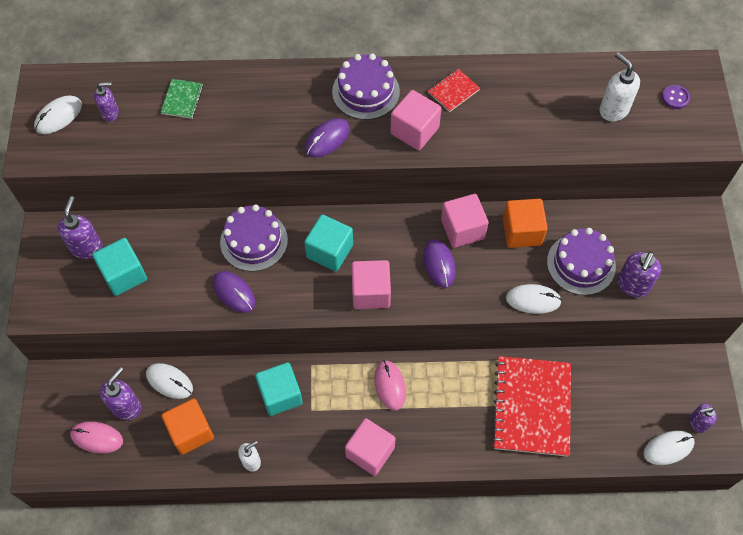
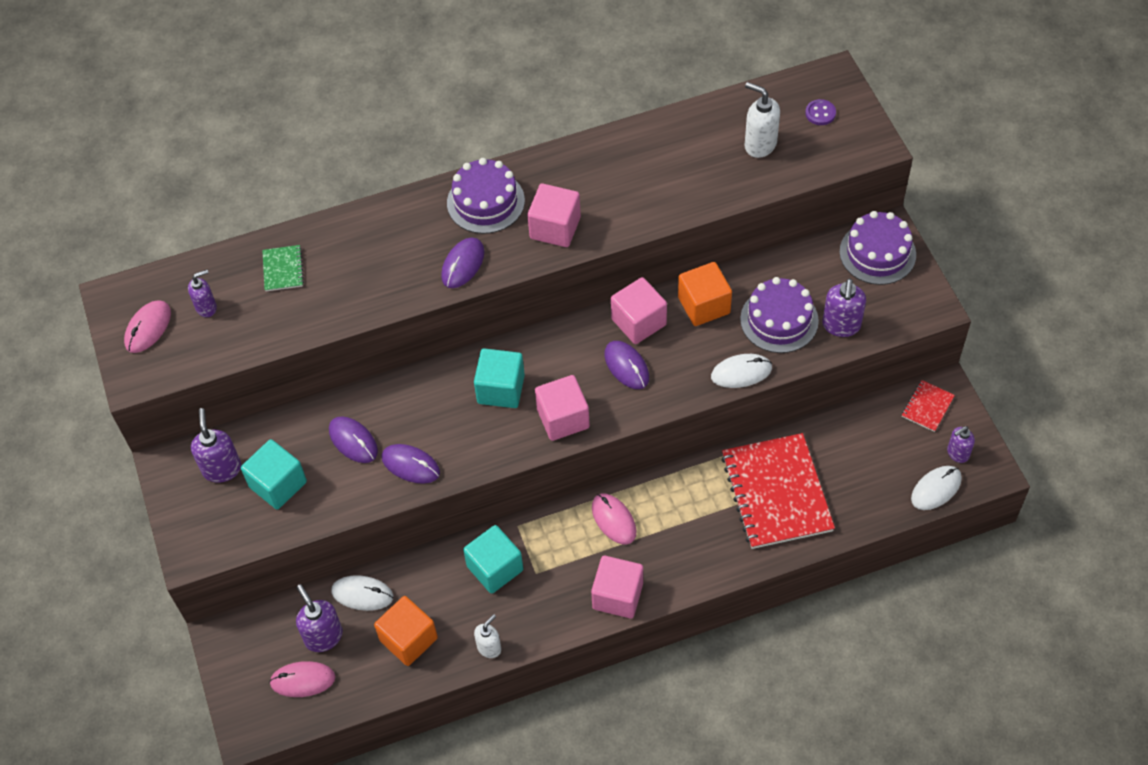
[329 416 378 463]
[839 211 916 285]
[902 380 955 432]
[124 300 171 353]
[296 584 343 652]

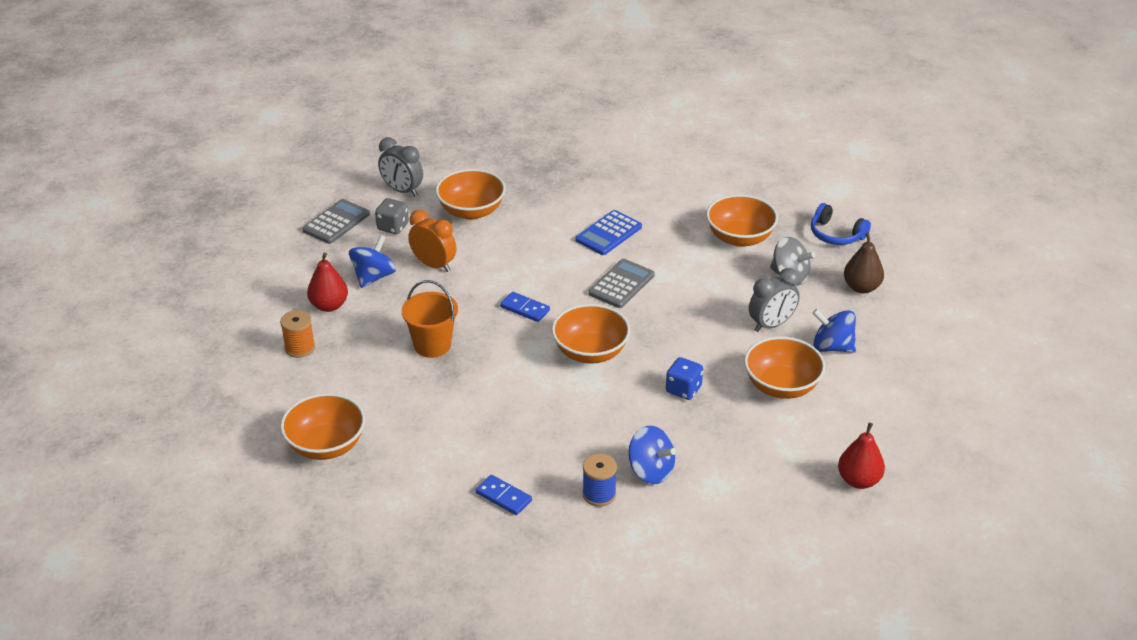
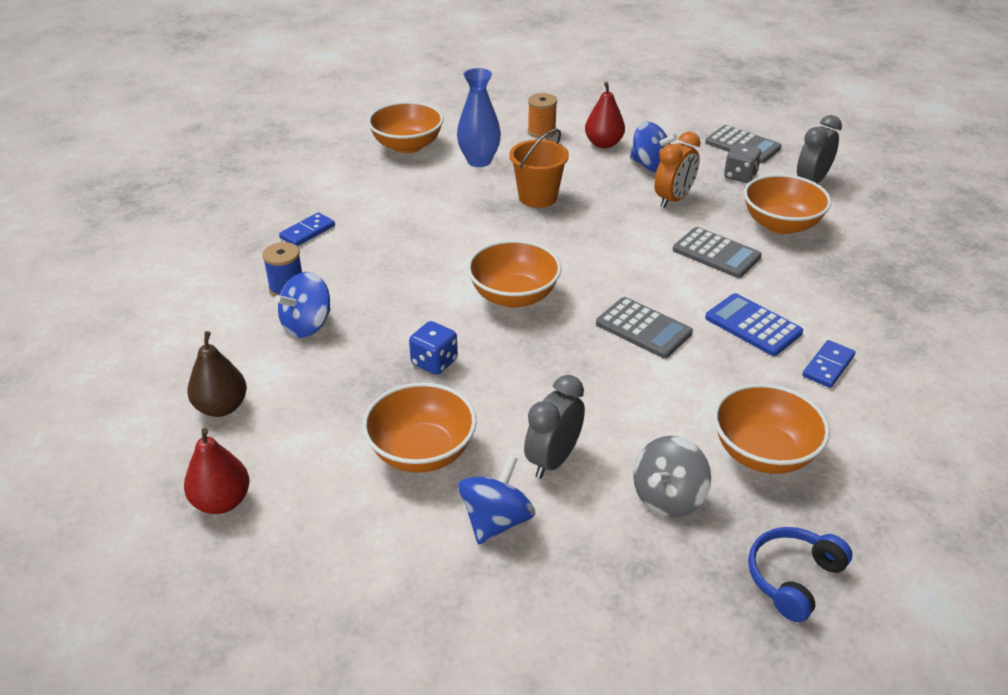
[457 68 501 167]
[673 227 762 278]
[802 340 855 388]
[187 331 247 417]
[524 375 585 479]

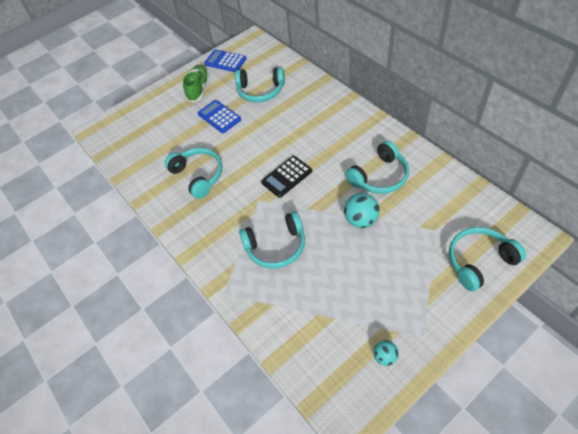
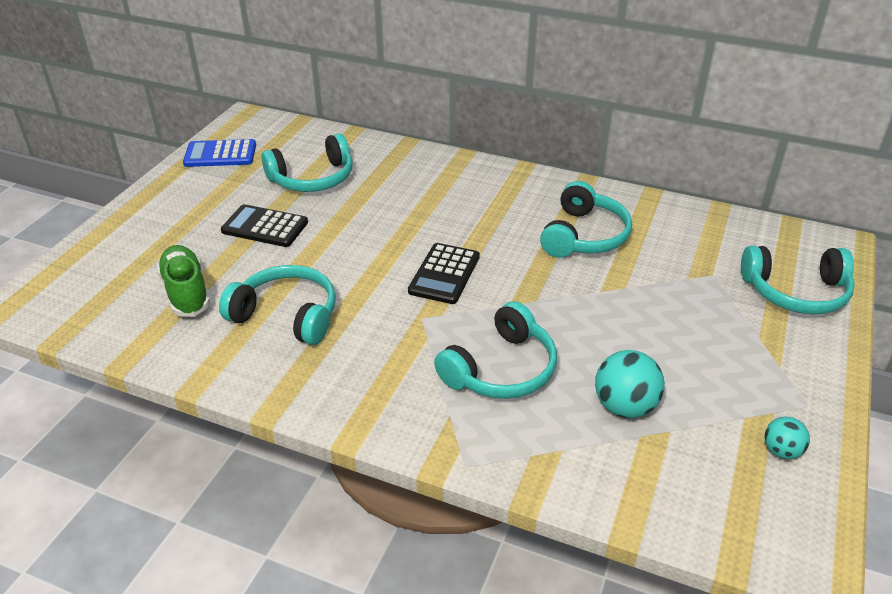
[157 245 210 317]
[595 350 665 418]
[221 204 308 247]
[741 246 855 315]

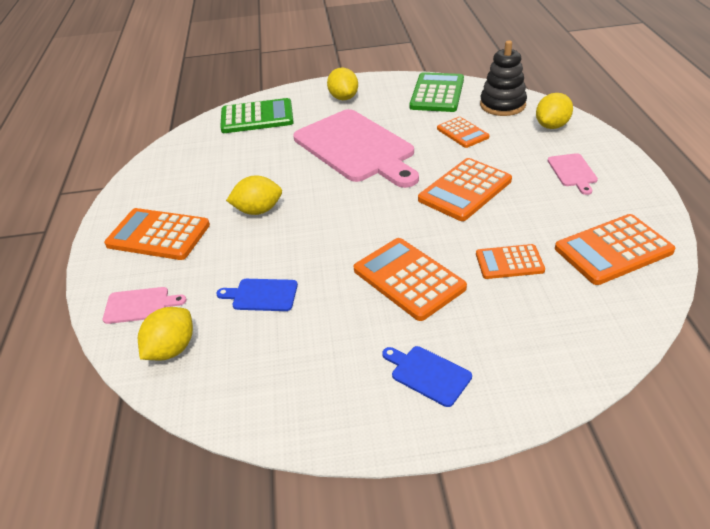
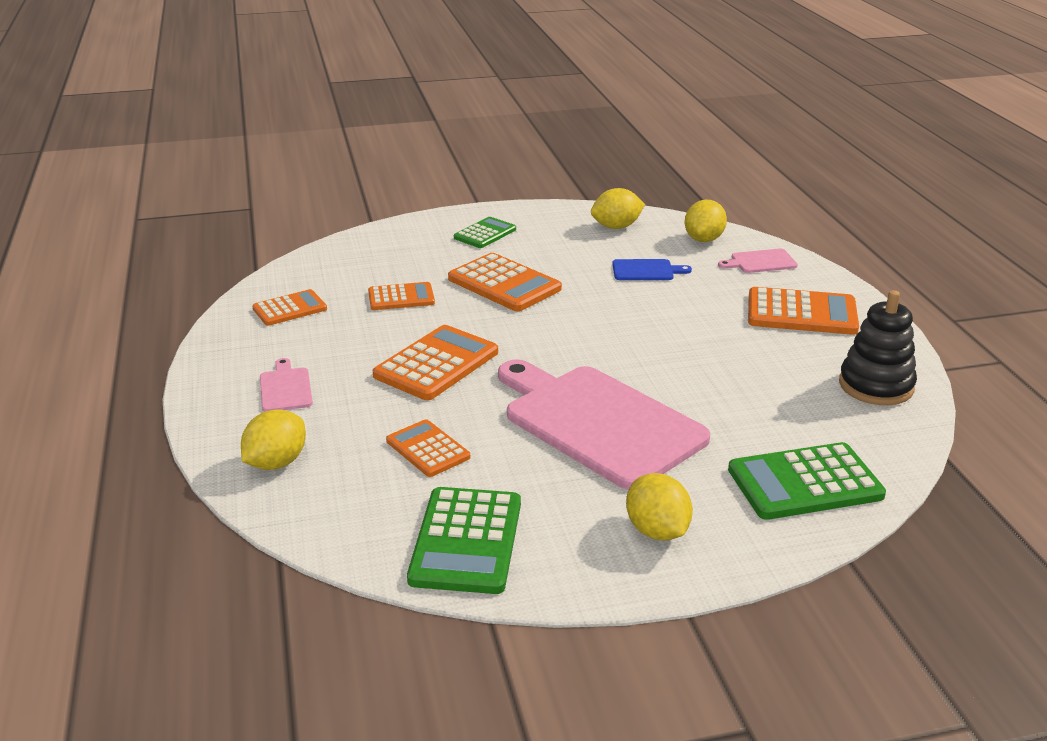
[591 188 645 229]
[839 290 917 405]
[454 217 516 248]
[252 289 327 326]

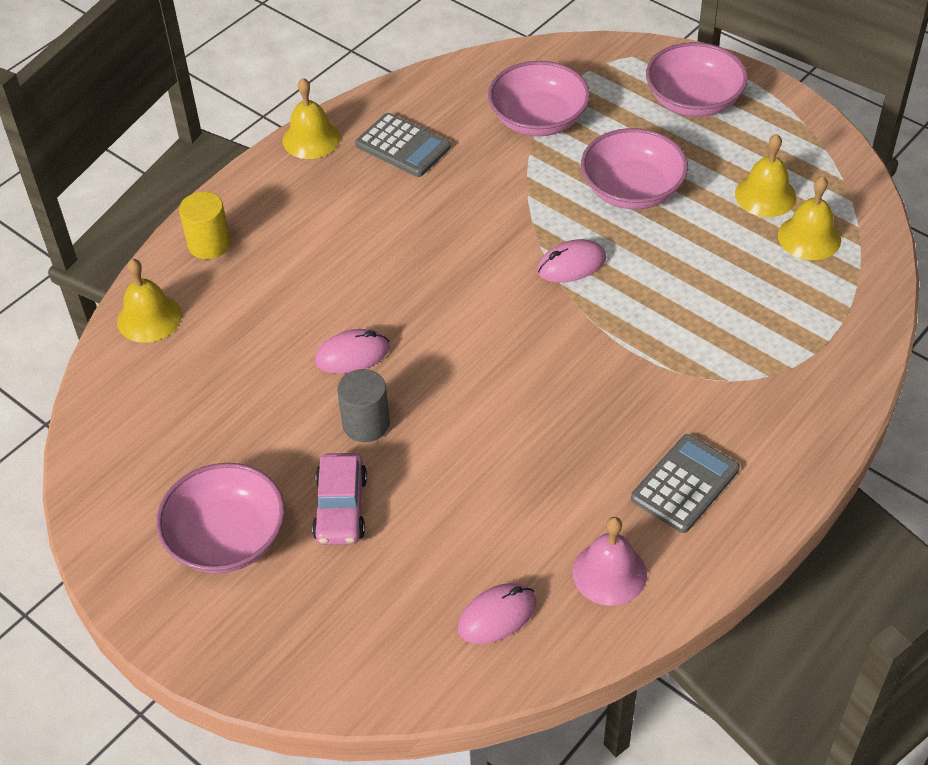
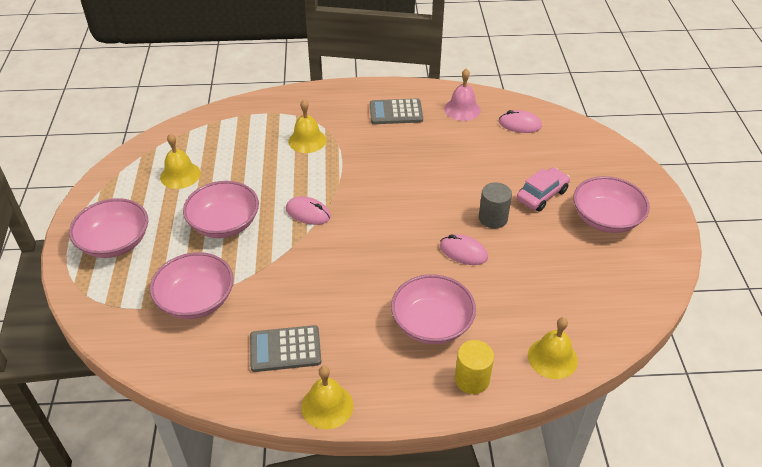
[391 274 476 344]
[289 100 327 153]
[250 325 322 372]

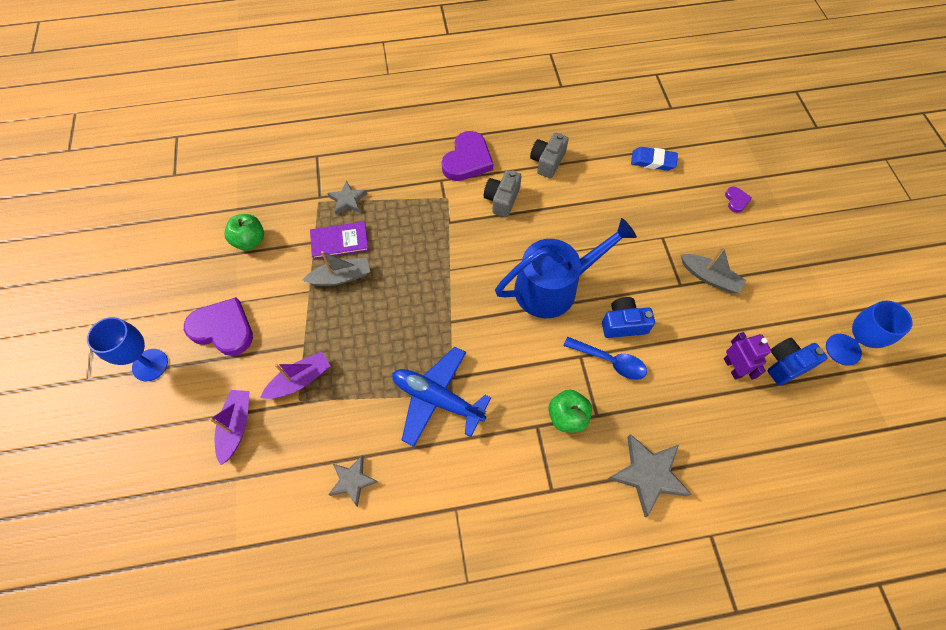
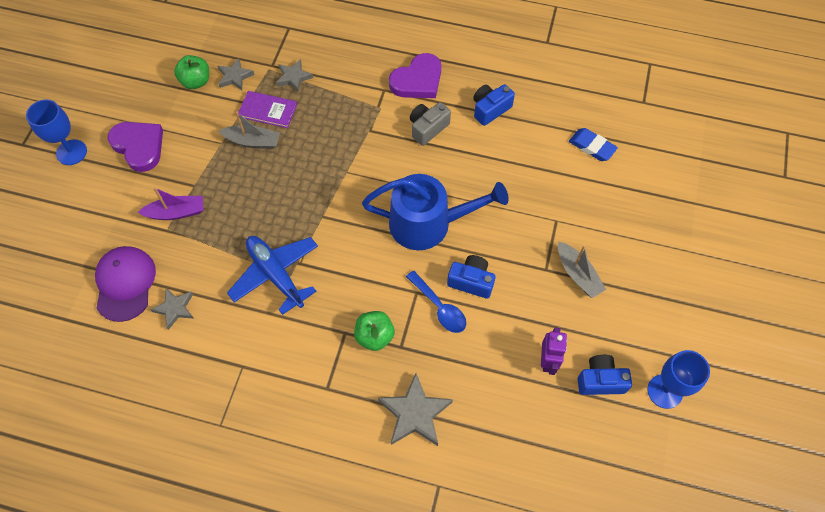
[209 390 250 465] (first image)
[725 186 752 213] (first image)
[95 246 156 322]
[218 58 255 90]
[473 84 515 126]

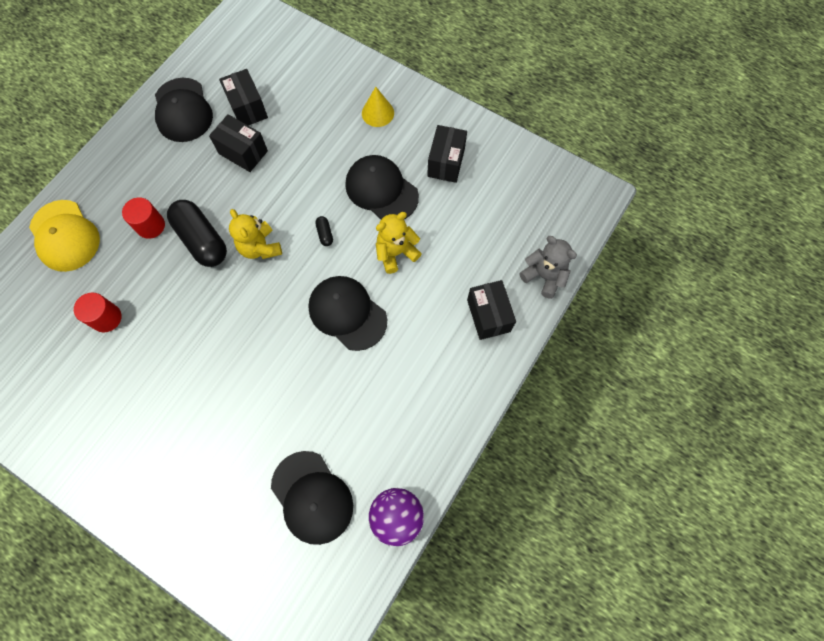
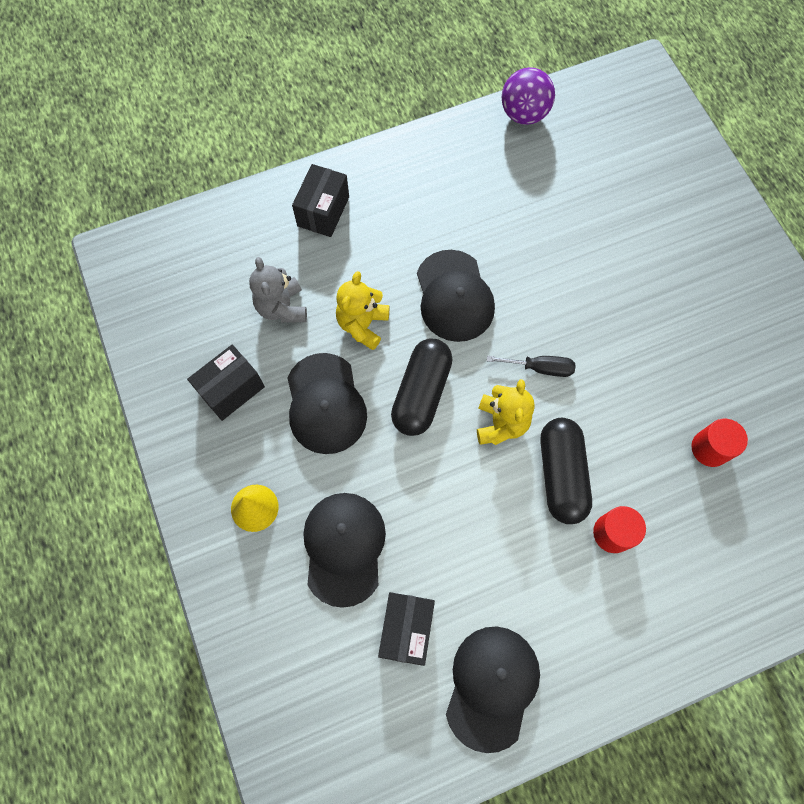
[29 200 100 272] (first image)
[209 114 268 172] (first image)
[487 356 575 377]
[303 493 386 608]
[249 257 307 323]
[336 271 389 350]
[391 338 453 436]

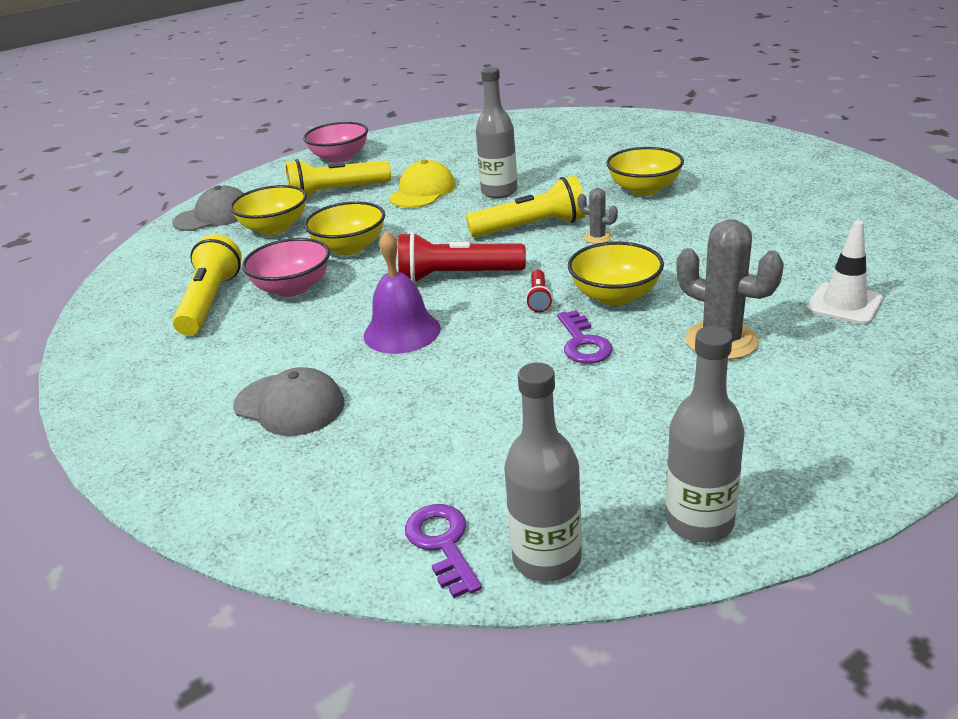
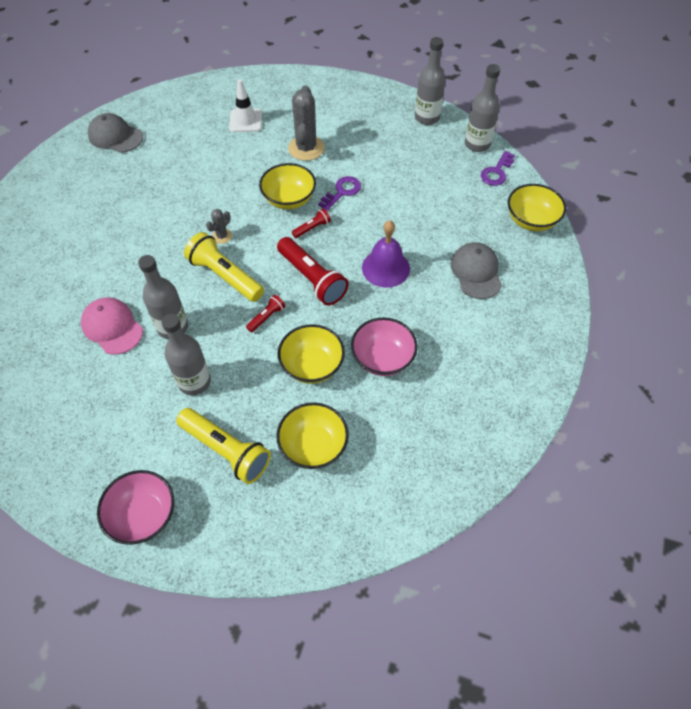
[172 234 242 336] (first image)
[81 297 143 355]
[246 295 285 332]
[88 113 143 153]
[508 184 566 231]
[161 314 211 395]
[206 209 232 244]

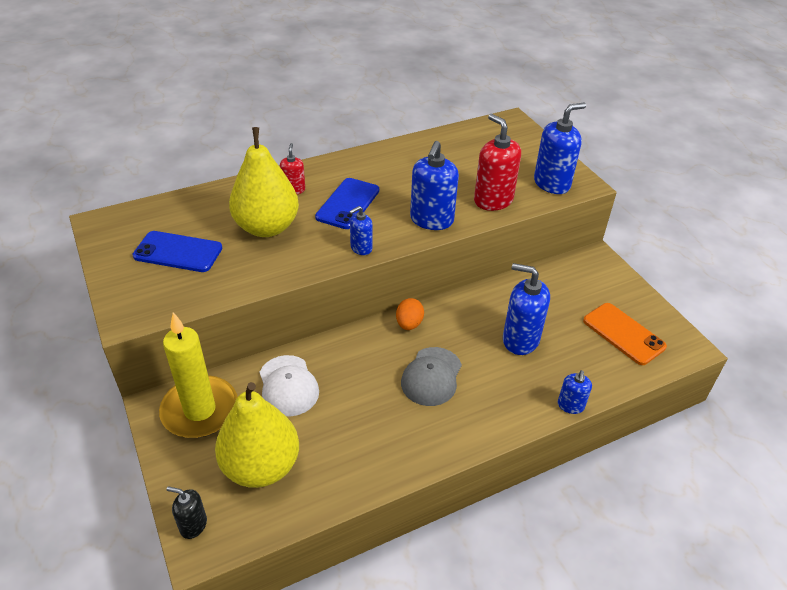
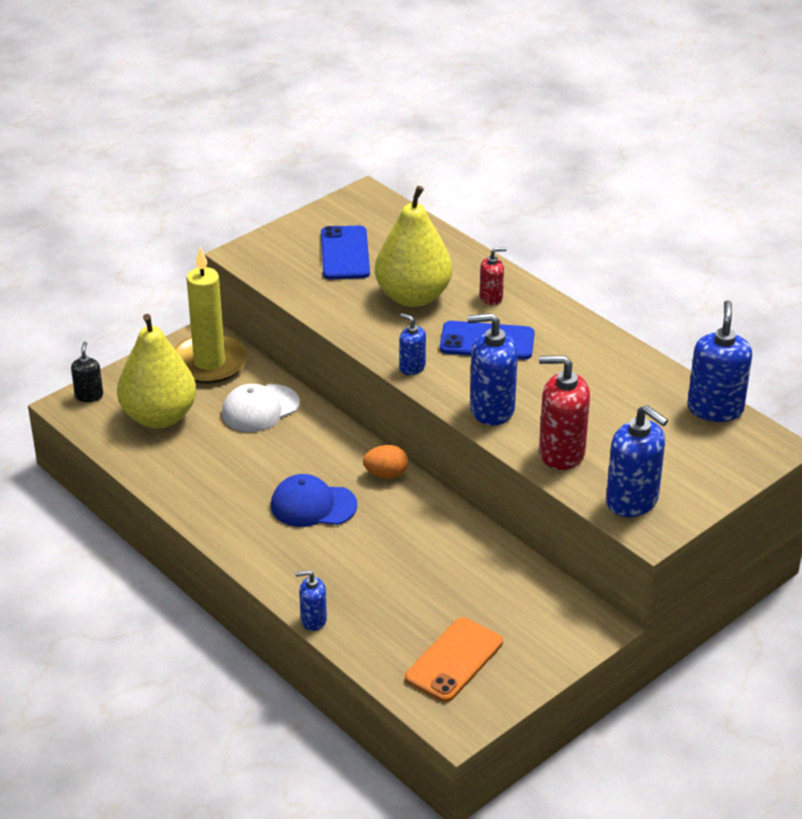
[687 300 752 422]
[271 474 357 527]
[539 356 590 470]

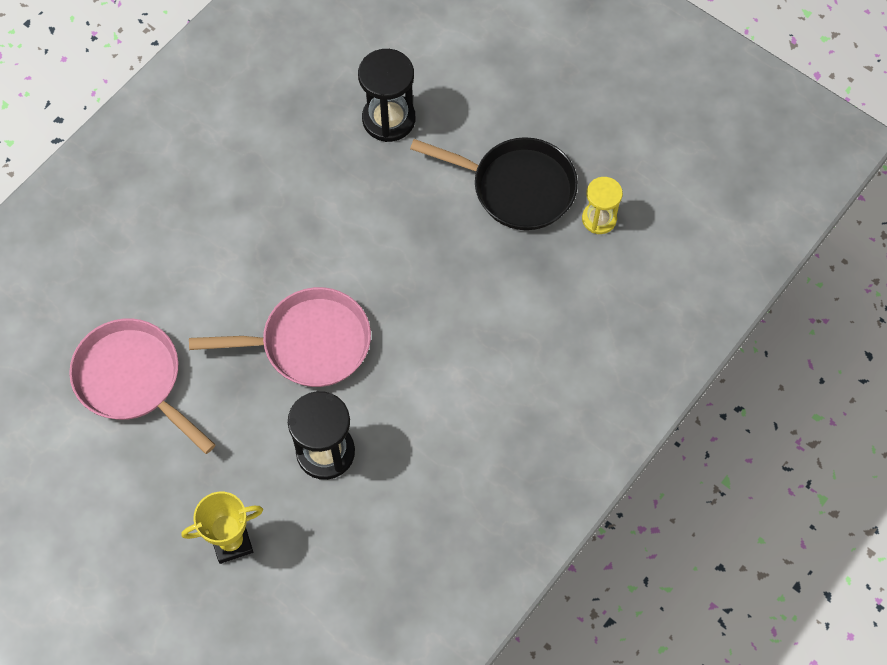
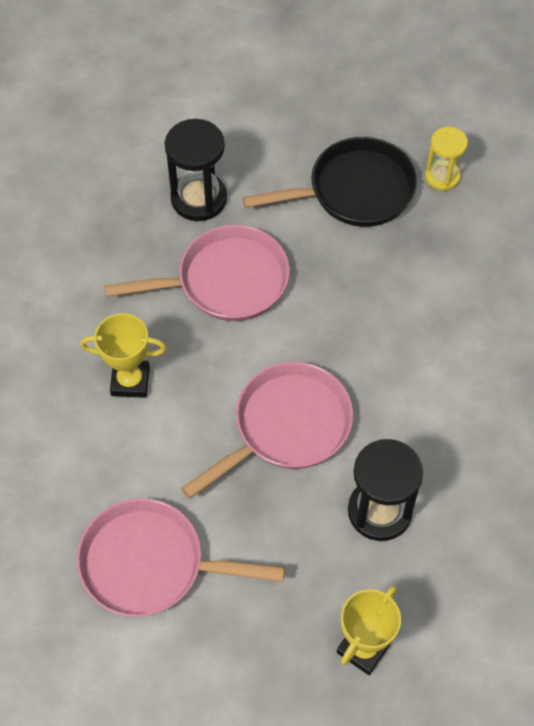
[80 313 166 398]
[104 225 290 321]

